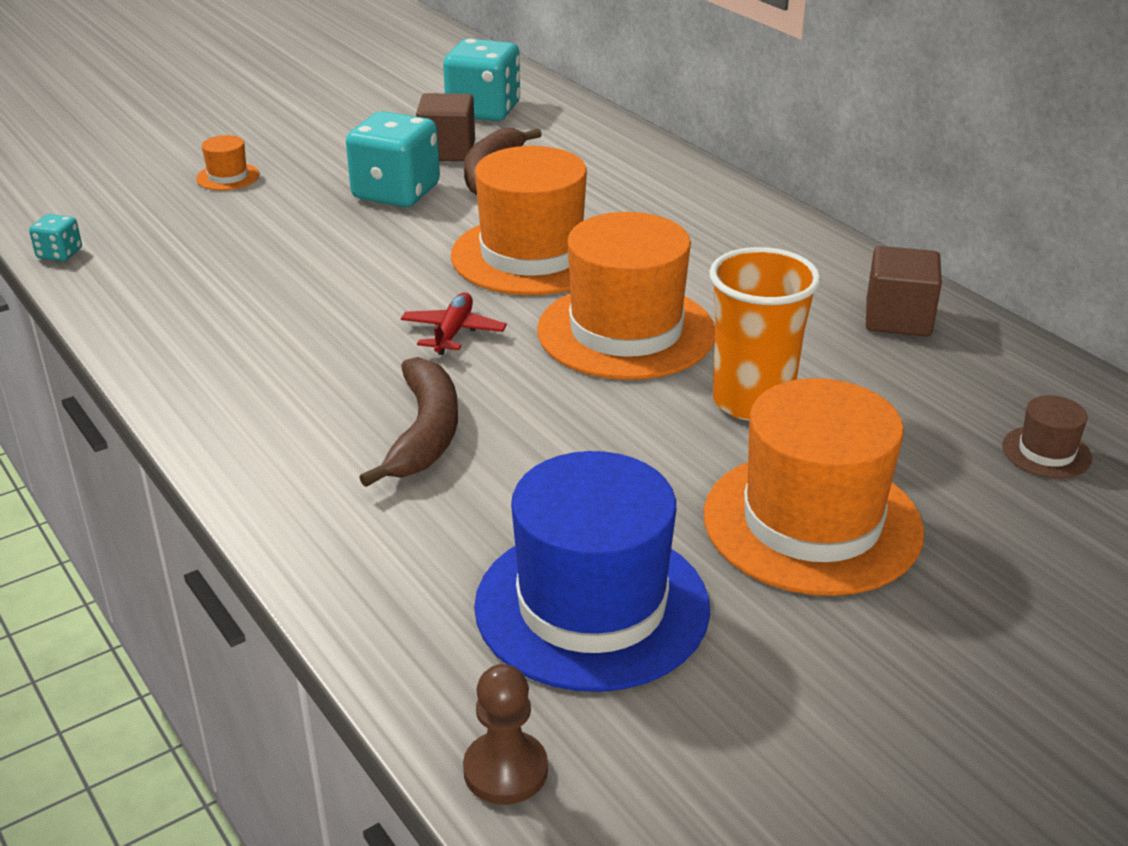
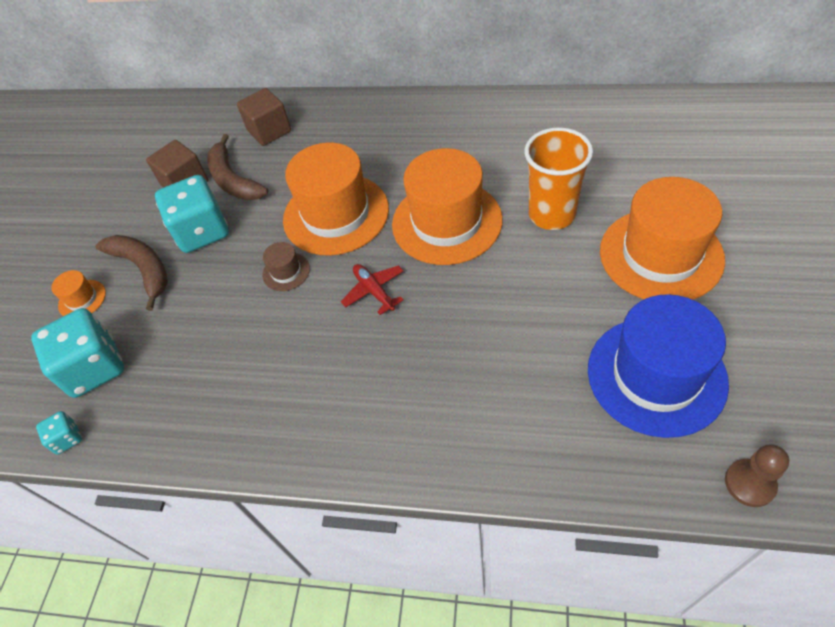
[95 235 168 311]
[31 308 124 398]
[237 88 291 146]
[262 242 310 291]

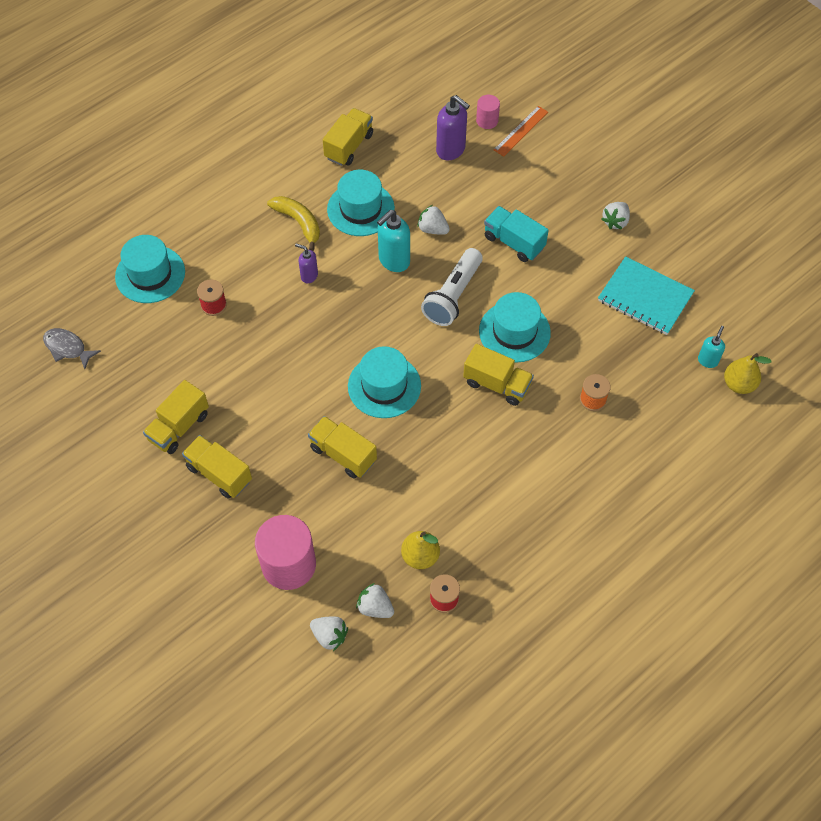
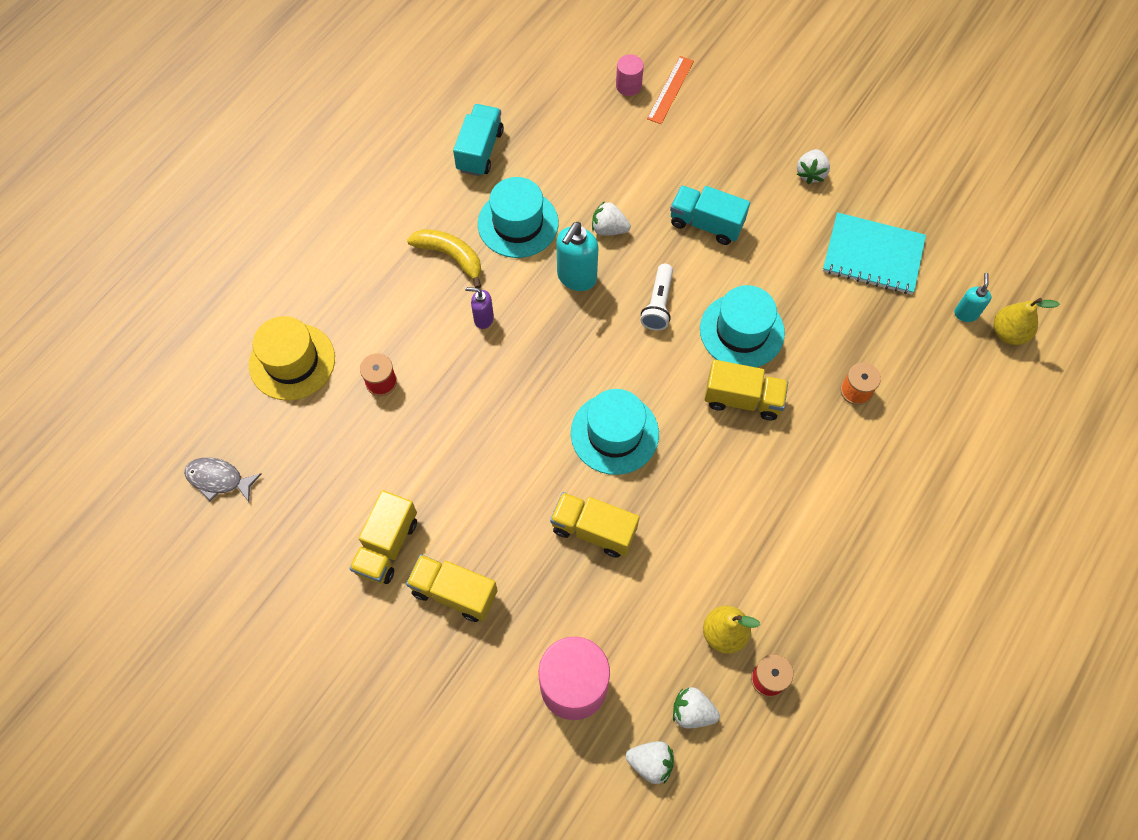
[436 95 470 160] (first image)
[249 316 335 401]
[453 104 504 176]
[641 264 673 331]

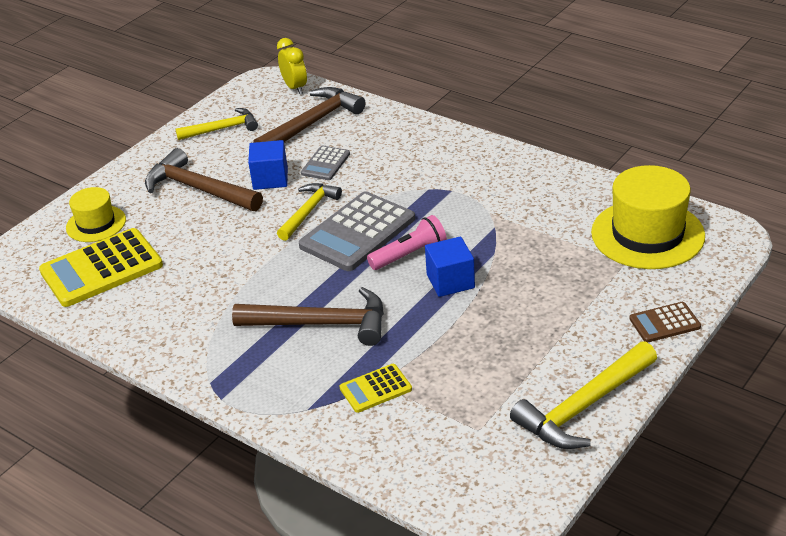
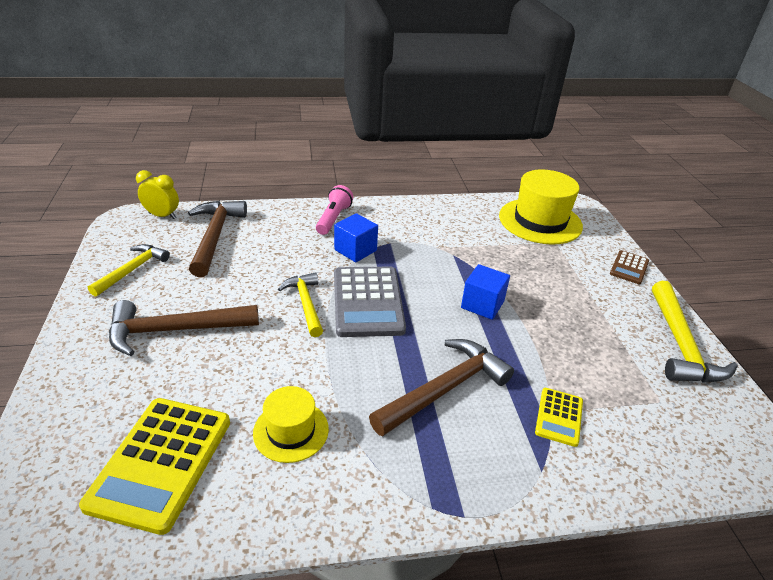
[301 146 350 180] (first image)
[253 386 329 463]
[334 213 378 262]
[316 185 353 235]

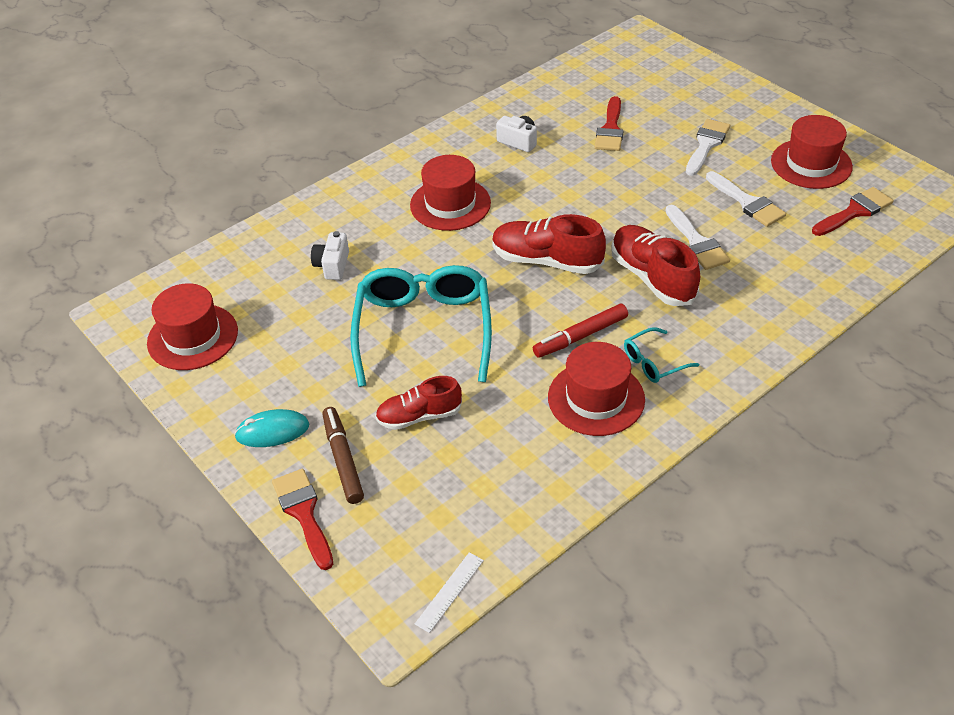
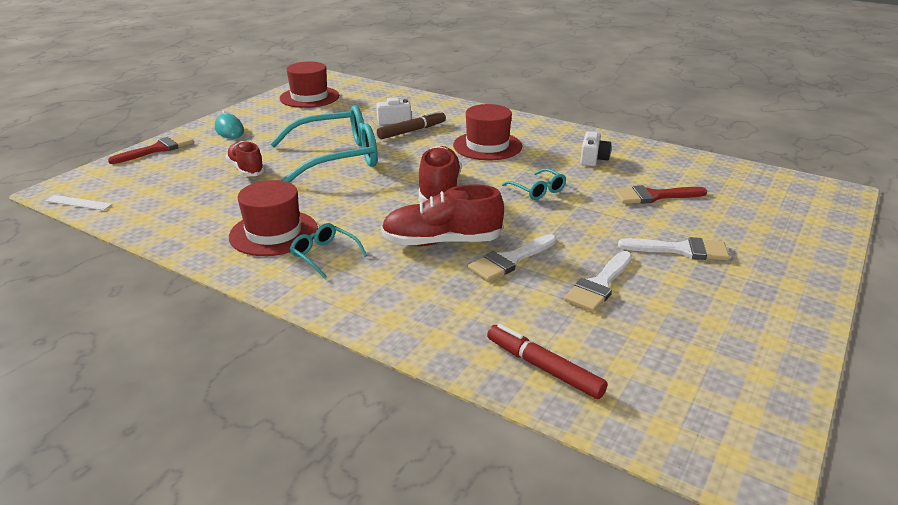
[771 115 853 189] (first image)
[812 187 893 236] (first image)
[502 168 566 200]
[377 110 446 139]
[487 324 608 399]
[381 184 504 246]

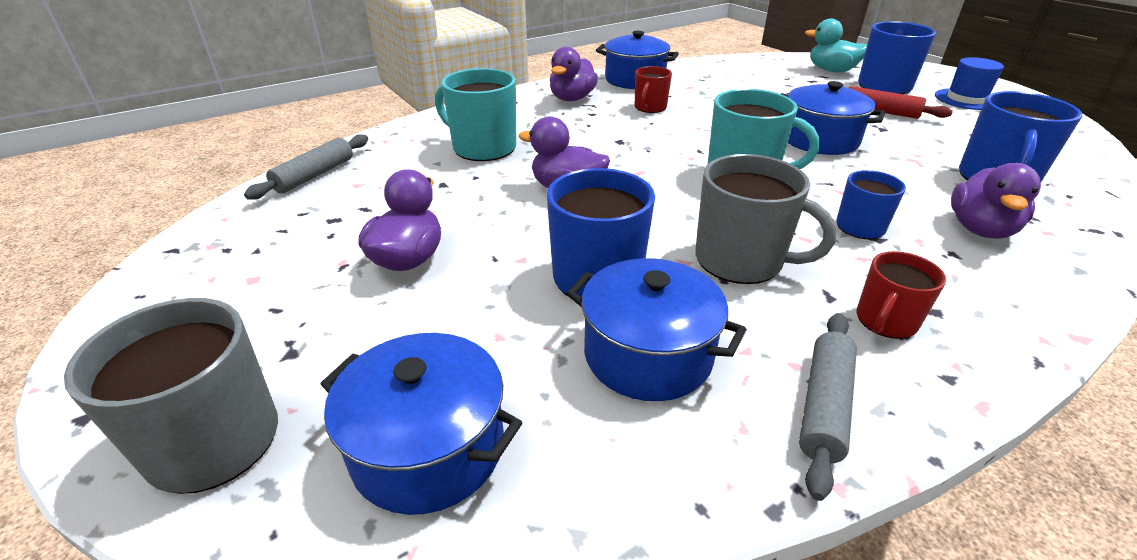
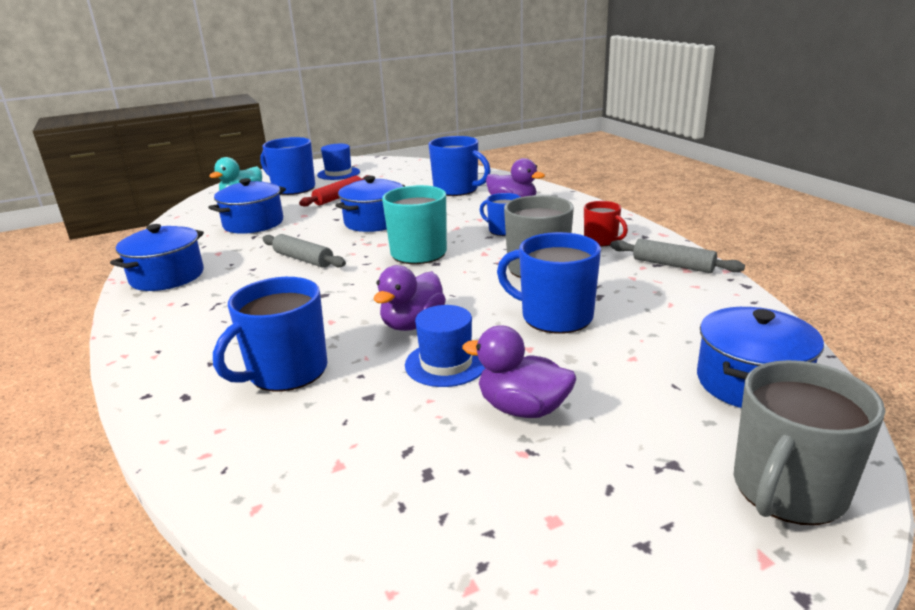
[550 47 598 101] (first image)
[635 66 672 113] (first image)
[405 305 485 387]
[262 234 346 268]
[208 178 286 234]
[213 277 327 391]

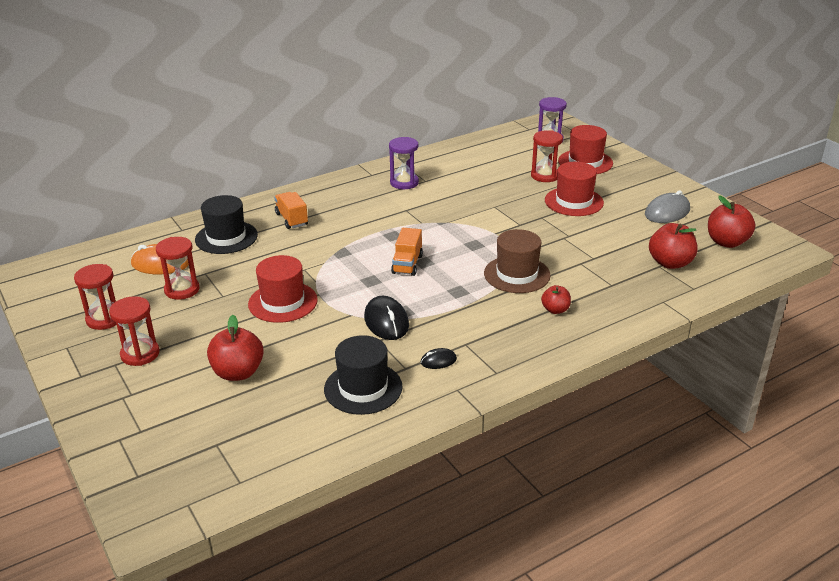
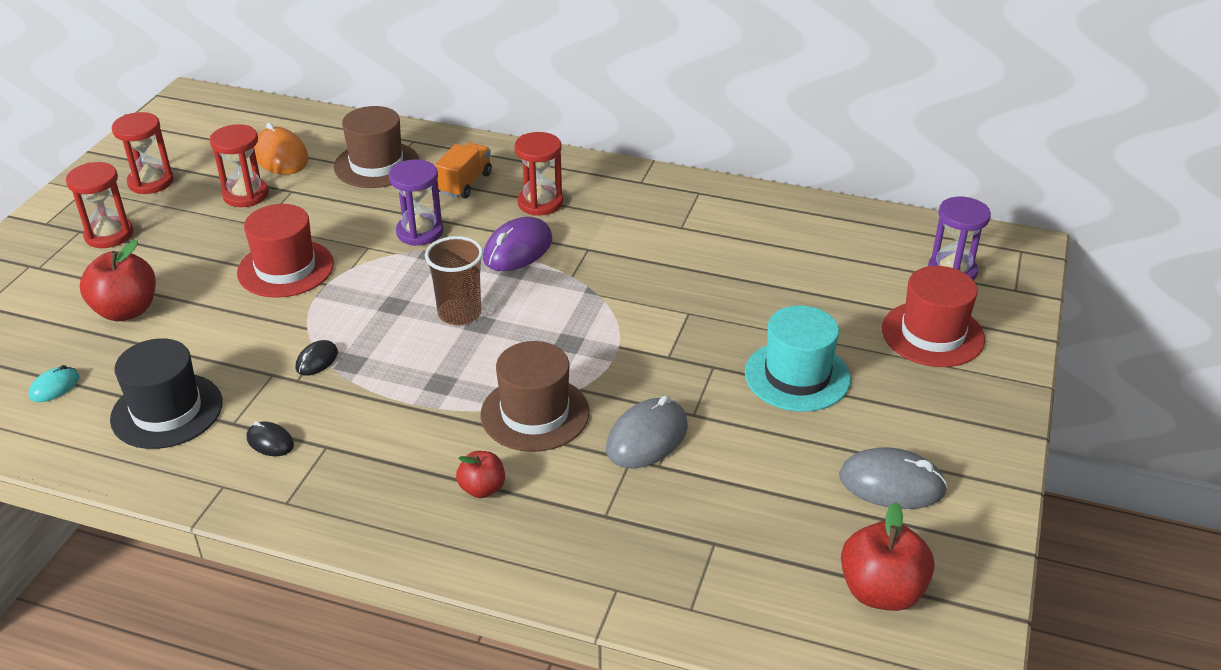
[649 223 698 269] (first image)
[29 365 79 402]
[483 217 552 271]
[606 395 688 468]
[389 159 444 246]
[514 132 563 216]
[425 236 483 325]
[334 106 420 188]
[745 305 851 412]
[296 340 338 376]

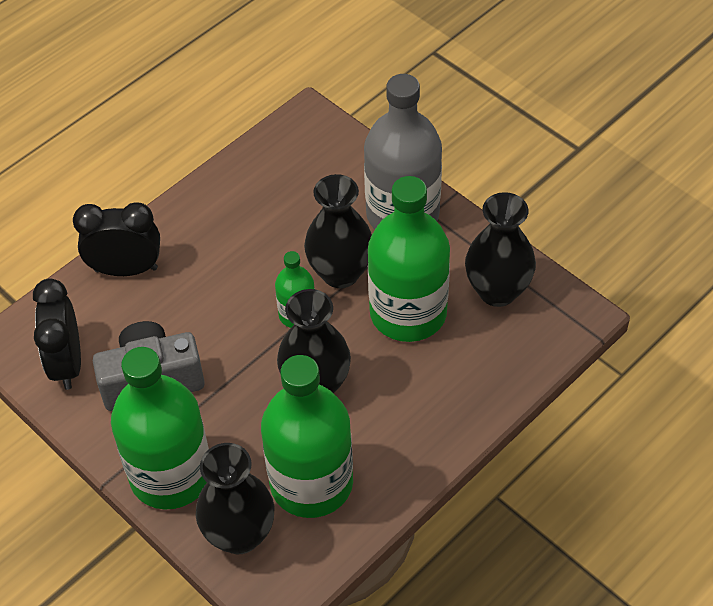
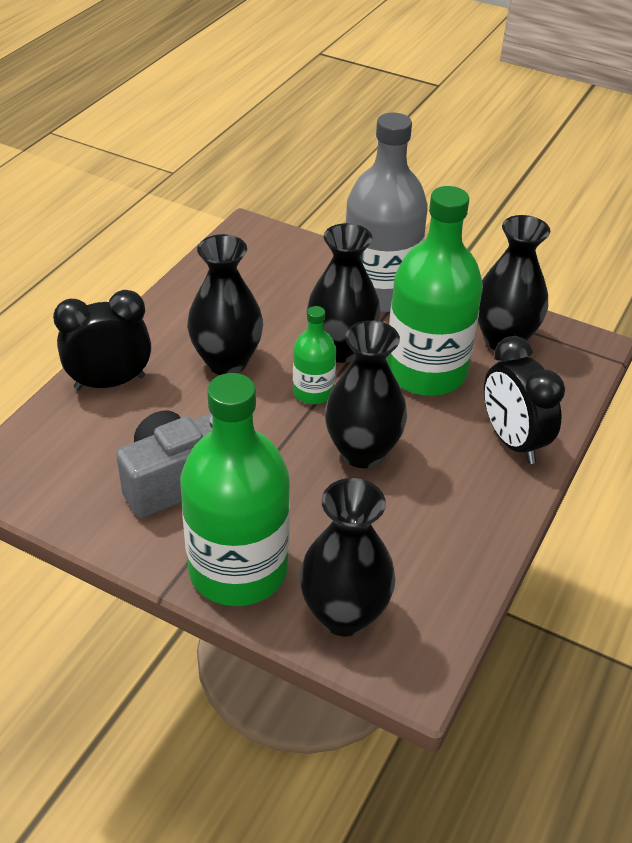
[261 355 353 518] (first image)
[187 234 263 375]
[484 336 565 464]

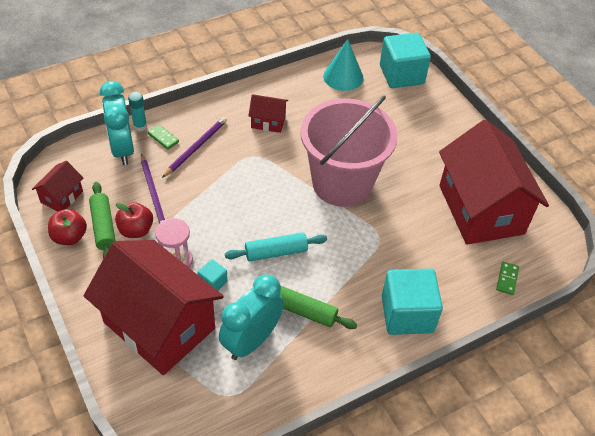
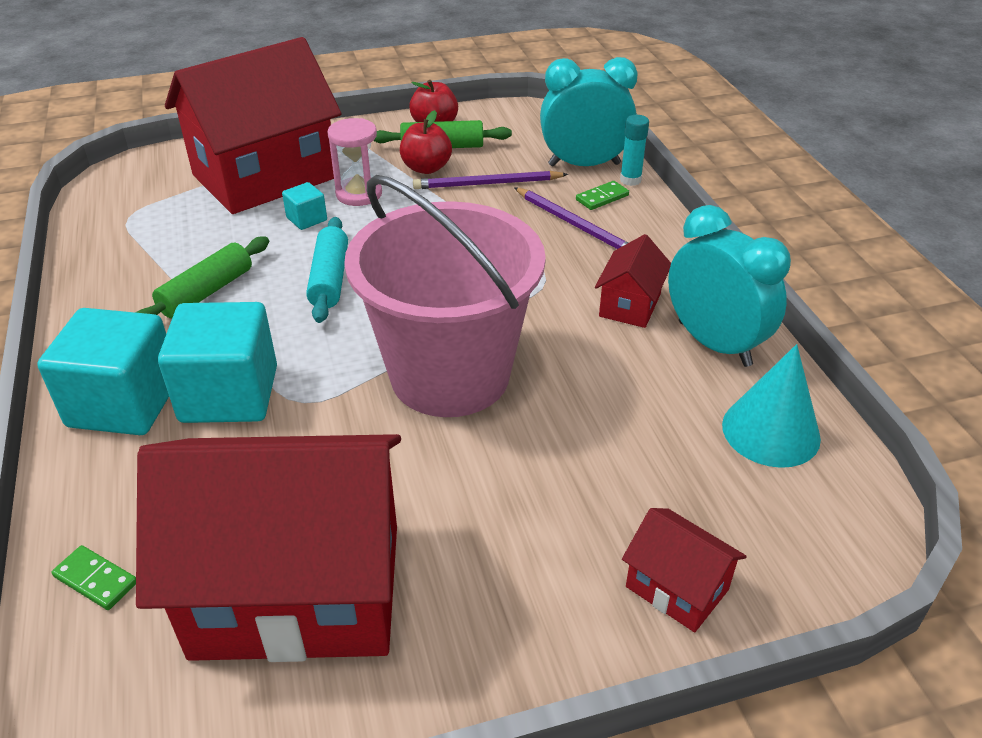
[622 508 747 632]
[668 205 791 367]
[158 302 277 423]

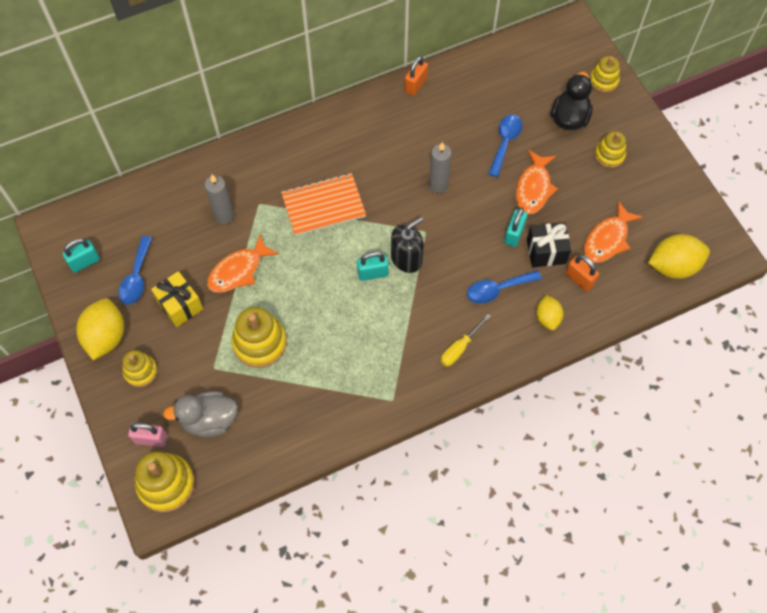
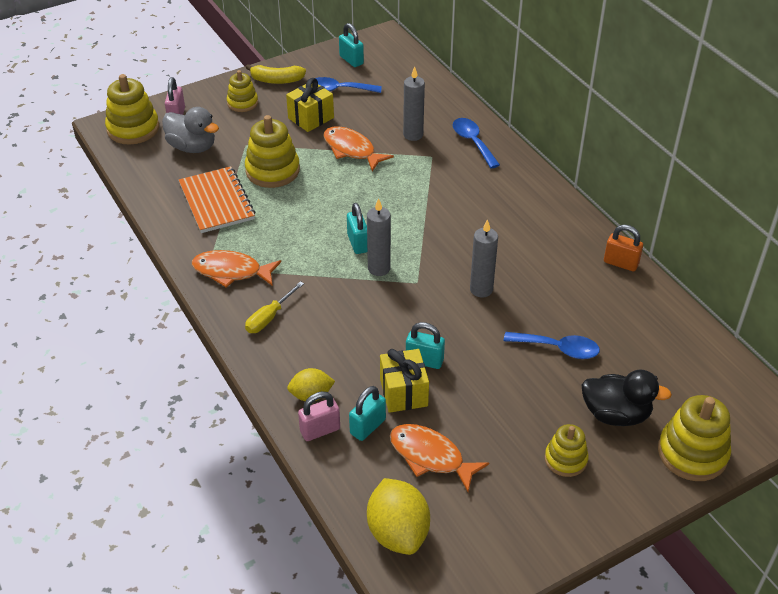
[298 391 340 441]
[179 166 255 233]
[453 118 500 168]
[192 250 281 288]
[245 64 306 84]
[367 198 391 276]
[380 349 429 413]
[349 386 386 441]
[162 107 219 153]
[245 281 304 333]
[658 395 731 481]

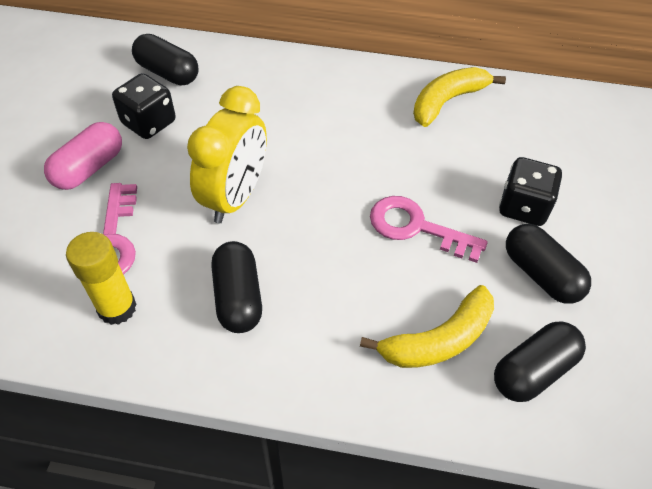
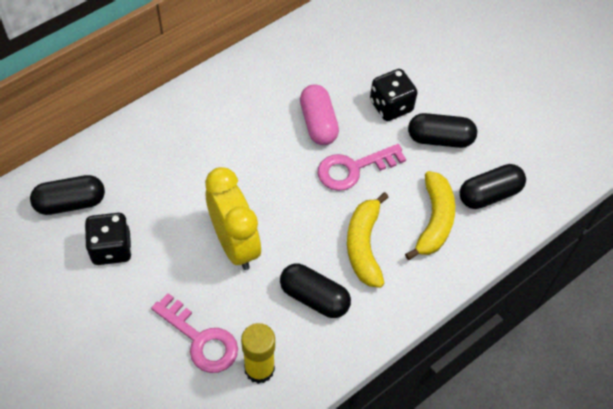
[300 84 339 145]
[347 192 389 288]
[460 164 526 209]

